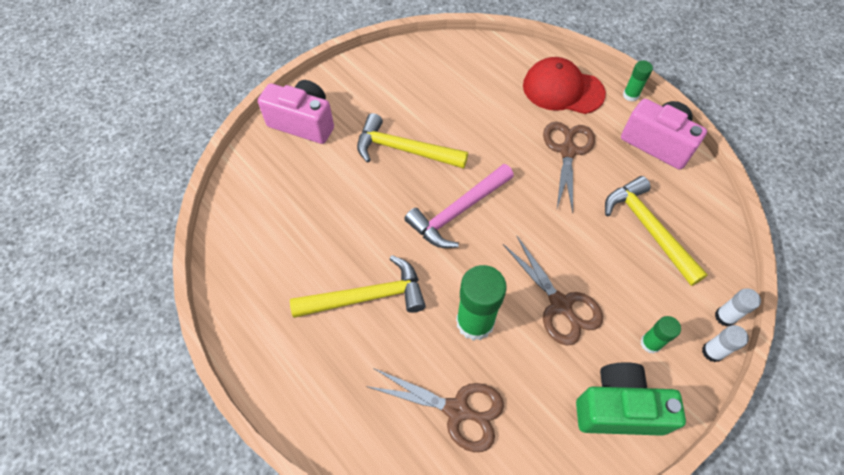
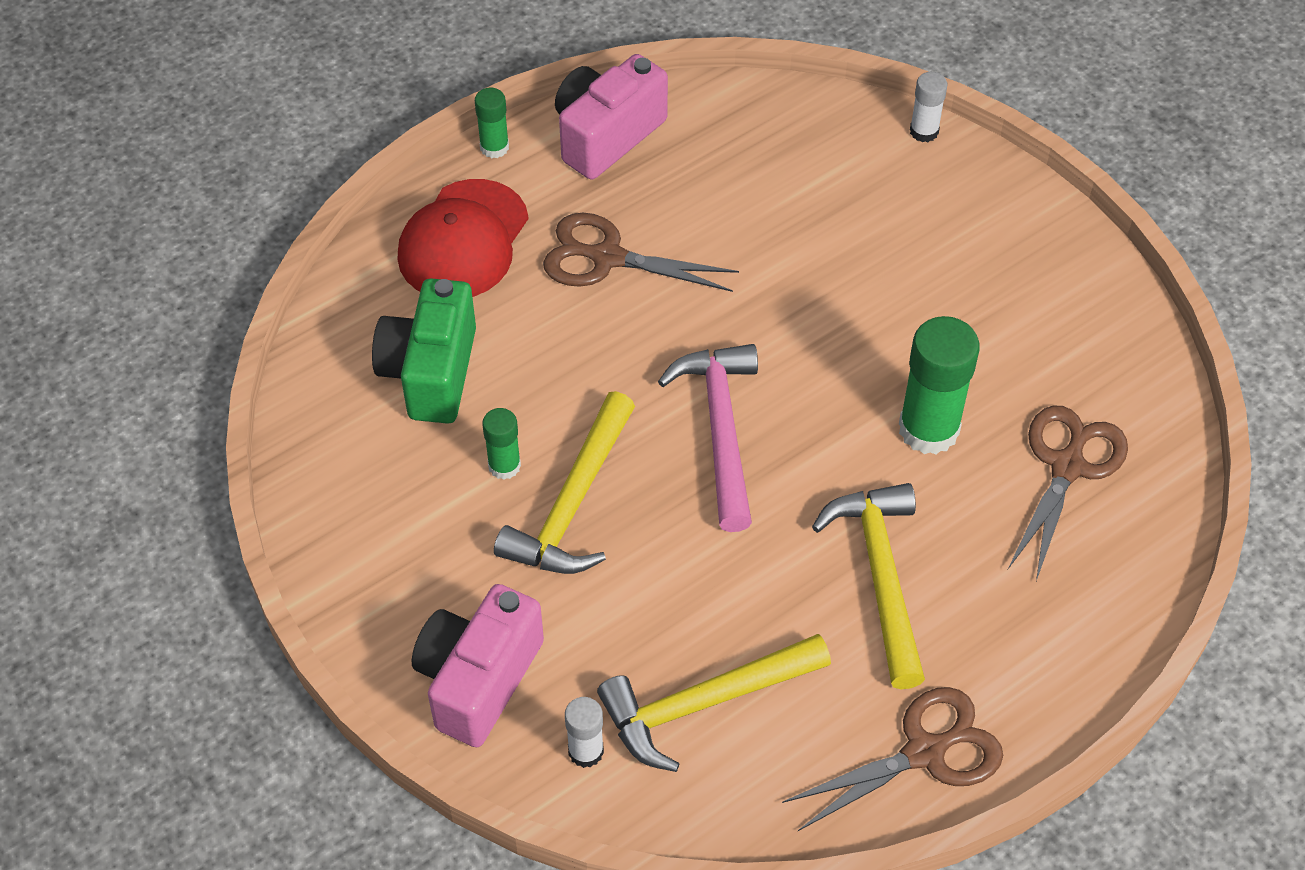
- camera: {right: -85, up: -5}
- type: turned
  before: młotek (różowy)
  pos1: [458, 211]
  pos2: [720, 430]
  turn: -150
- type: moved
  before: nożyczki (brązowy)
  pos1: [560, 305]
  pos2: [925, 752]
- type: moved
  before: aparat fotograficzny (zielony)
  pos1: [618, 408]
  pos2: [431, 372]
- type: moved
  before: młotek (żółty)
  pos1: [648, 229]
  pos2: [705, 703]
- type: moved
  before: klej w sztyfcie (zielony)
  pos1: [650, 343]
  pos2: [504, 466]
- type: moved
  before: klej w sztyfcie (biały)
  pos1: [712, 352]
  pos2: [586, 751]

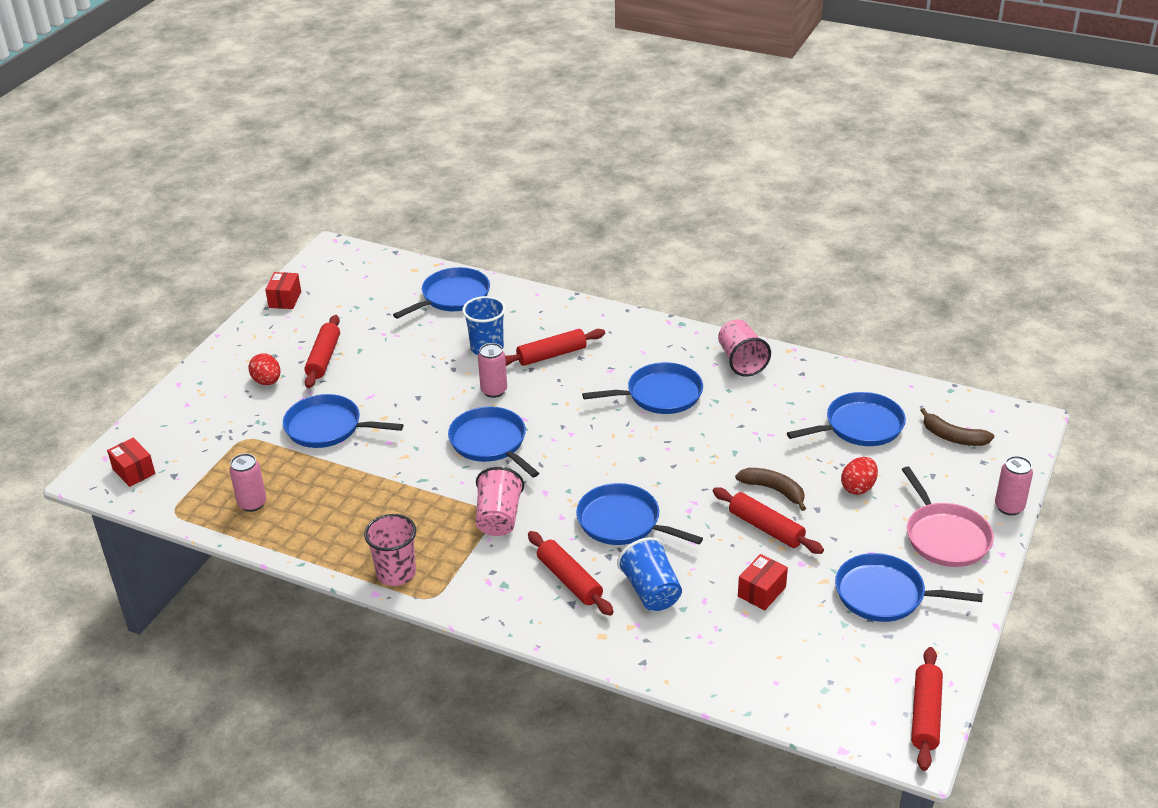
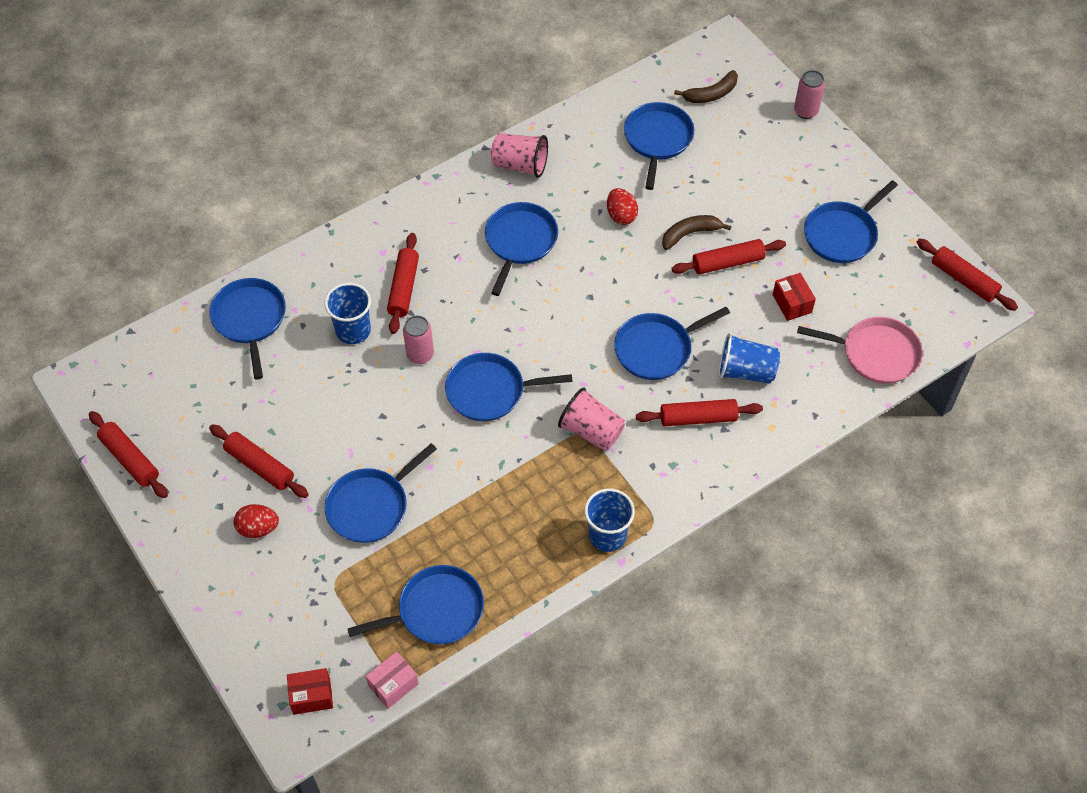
- camera: {right: -60, up: 20}
- type: replaced
  before: puszka (różowy)
  after: patelnia (niebieski)
  pos1: [252, 503]
  pos2: [436, 610]
- type: replaced
  before: pudełko (czerwony)
  after: wałek do ciasta (czerwony)
  pos1: [285, 299]
  pos2: [130, 459]
- type: recoloured
  before: szklanka (różowy)
  after: szklanka (niebieski)
  pos1: [396, 573]
  pos2: [607, 535]
- type: moved
  before: jajko (czerwony)
  pos1: [858, 487]
  pos2: [621, 215]
- type: moved
  before: patelnia (różowy)
  pos1: [945, 536]
  pos2: [875, 353]
- type: added
  after: pudełko (różowy)
  pos2: [393, 685]

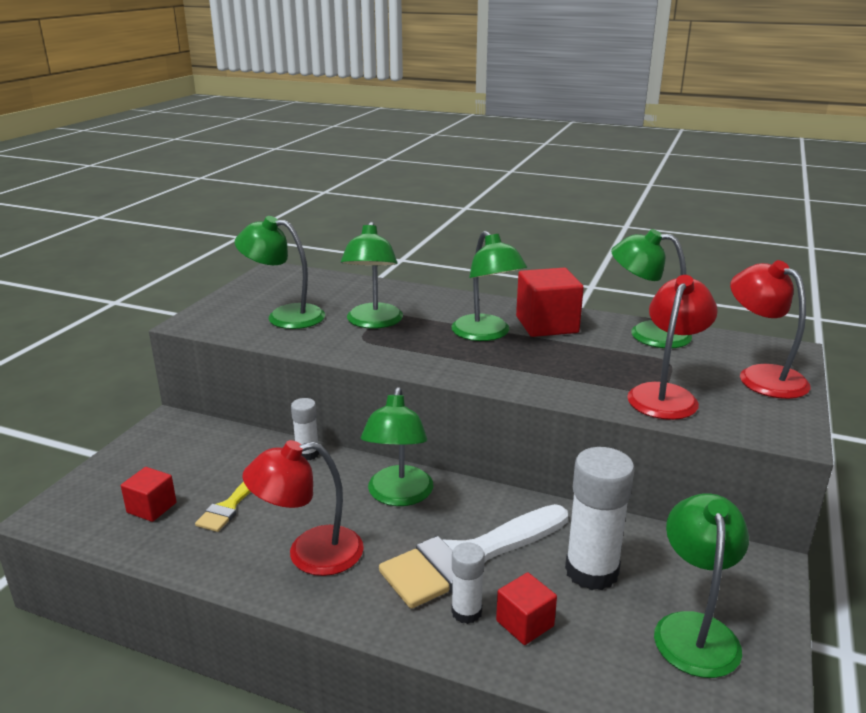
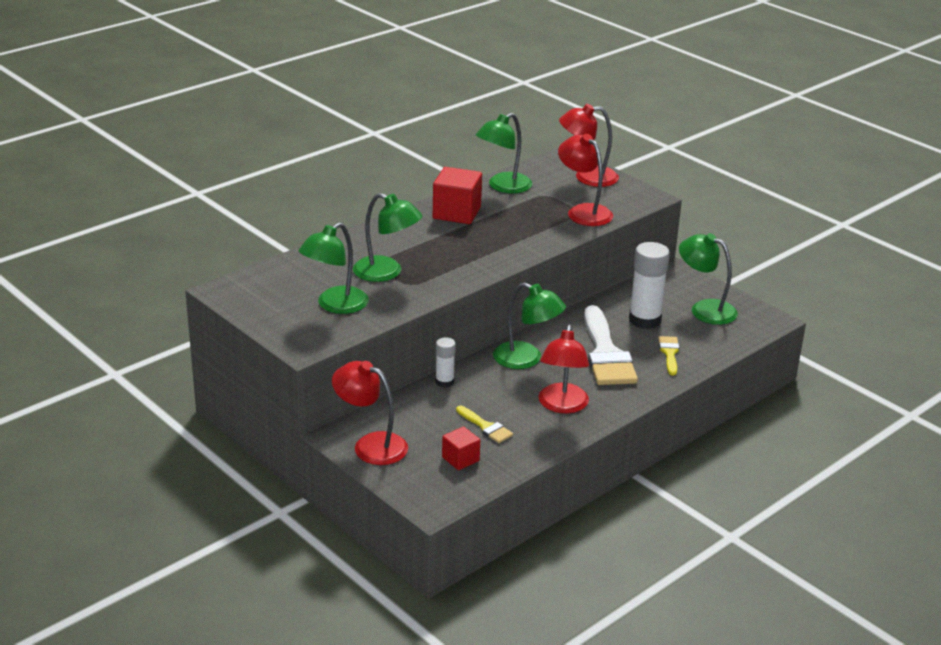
- camera: {right: -65, up: 5}
- type: removed
  before: lampka (zielony)
  pos1: [486, 334]
- type: removed
  before: klej w sztyfcie (biały)
  pos1: [466, 612]
- type: replaced
  before: sześcian (czerwony)
  after: pędzel (żółty)
  pos1: [525, 623]
  pos2: [669, 353]
- type: added
  after: lampka (czerwony)
  pos2: [371, 445]

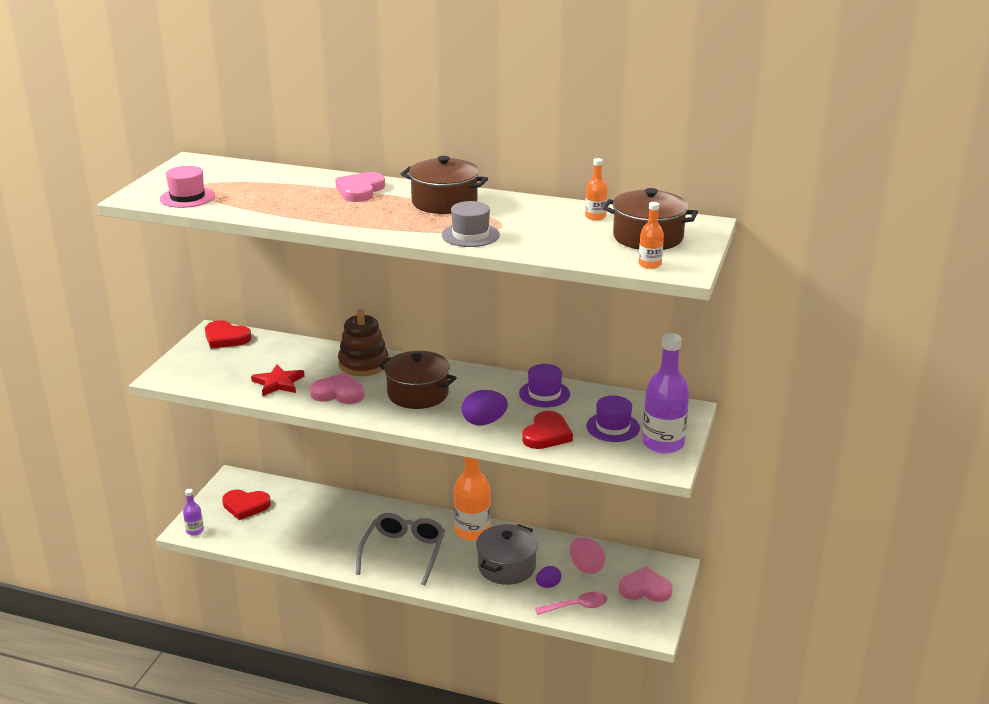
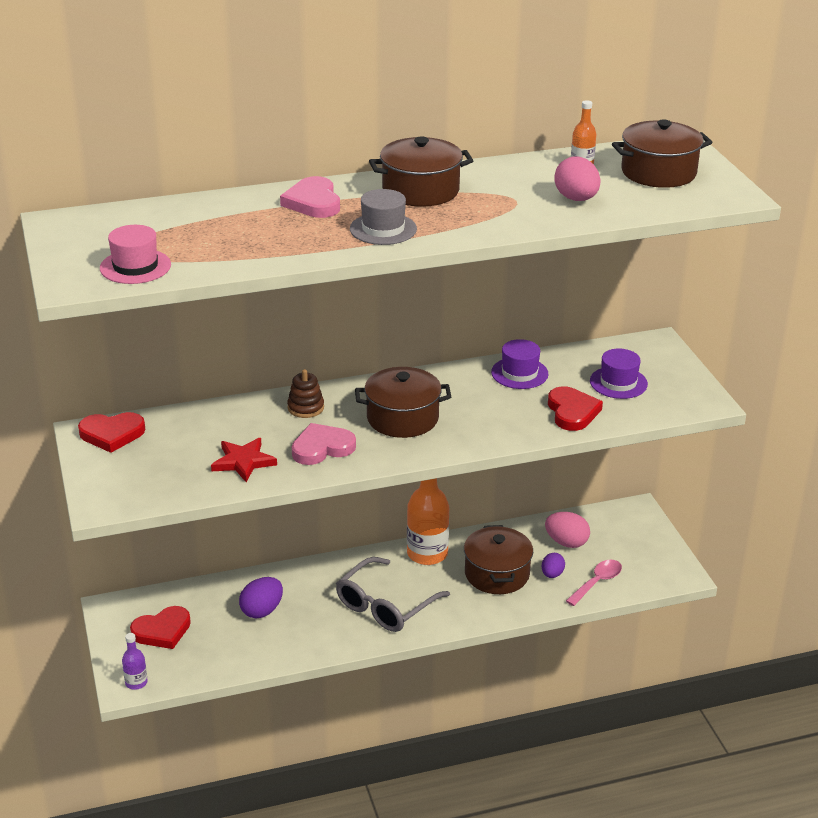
- camera: {right: -35, up: 5}
- type: resized
  before: zabawka nakładanka (brązowy)
  pos1: [363, 364]
  pos2: [305, 408]
  scale: 0.6
- type: turned
  before: okulary (szary)
  pos1: [403, 553]
  pos2: [386, 605]
  turn: -120
- type: moved
  before: kapelusz (szary)
  pos1: [470, 235]
  pos2: [383, 229]
- type: moved
  before: jajko (fioletowy)
  pos1: [484, 422]
  pos2: [262, 611]
- type: recoloured
  before: garnek (szary)
  after: garnek (brązowy)
  pos1: [506, 566]
  pos2: [497, 574]
- type: removed
  before: serce (różowy)
  pos1: [645, 588]
- type: removed
  before: butelka (pomarańczowy)
  pos1: [649, 264]
- type: removed
  before: butelka (fioletowy)
  pos1: [663, 443]
- type: added
  after: jajko (różowy)
  pos2: [576, 199]

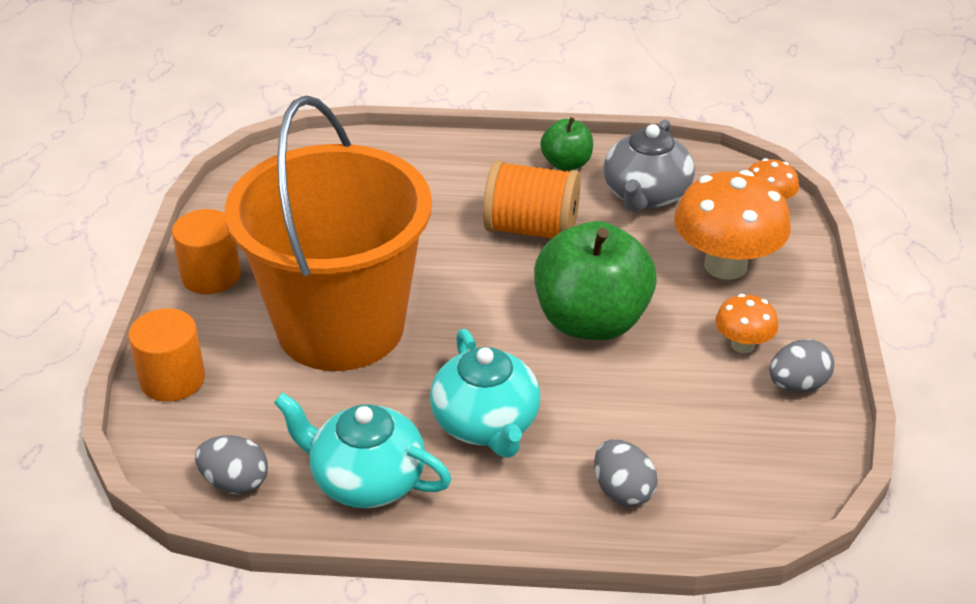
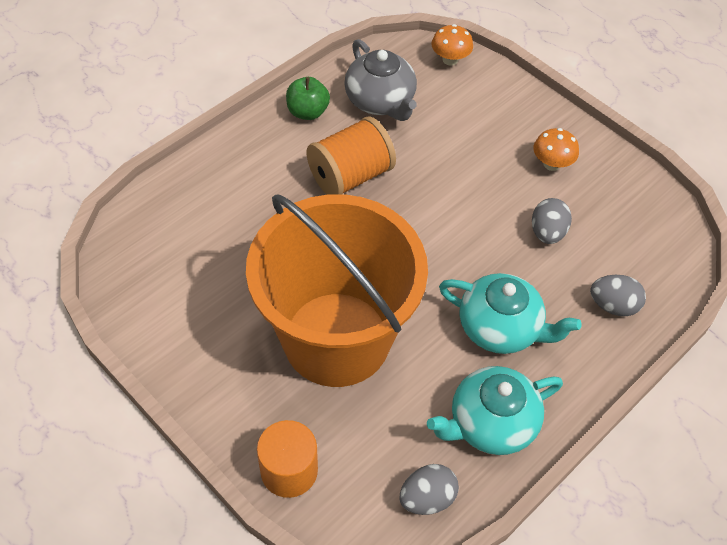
- camera: {right: -50, up: 15}
- type: removed
  before: walec (pomarańczowy)
  pos1: [211, 275]
- type: removed
  before: jabłko (zielony)
  pos1: [591, 321]
- type: removed
  before: grzyb (pomarańczowy)
  pos1: [725, 265]
- type: moved
  before: jajko (szary)
  pos1: [797, 385]
  pos2: [547, 232]

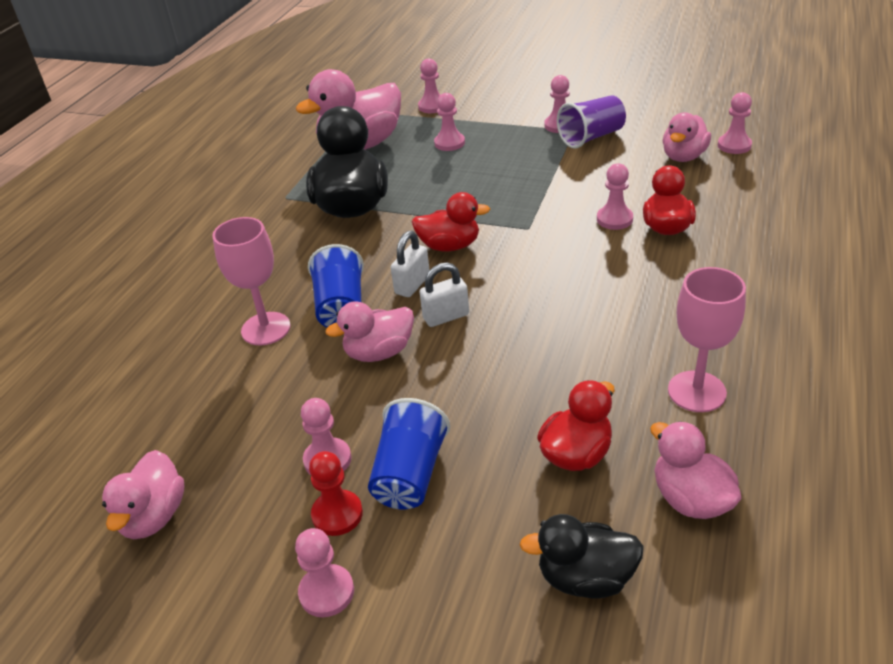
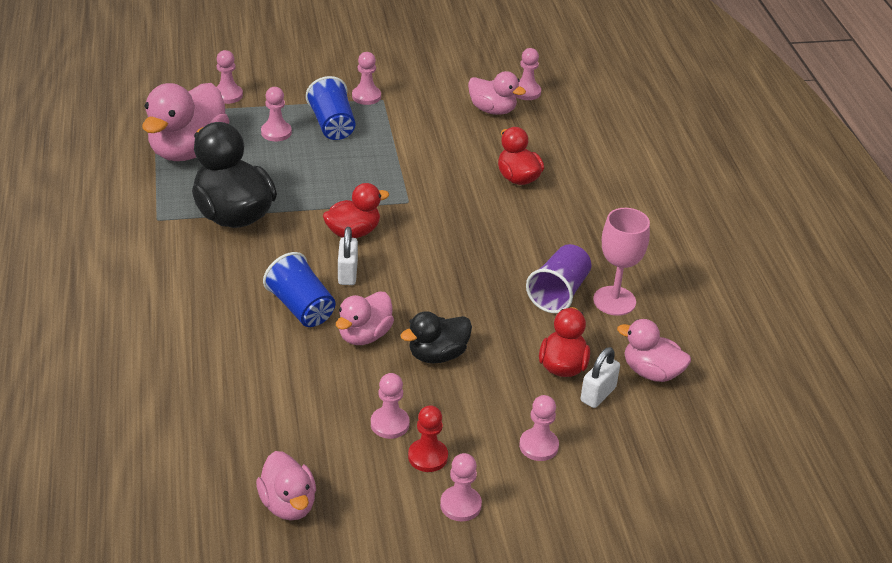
- camera: {right: -35, up: 0}
- type: removed
  before: kielich (różowy)
  pos1: [266, 329]
- type: moved
  before: szklanka (niebieski)
  pos1: [410, 474]
  pos2: [332, 125]
- type: moved
  before: kłódka (biały)
  pos1: [446, 316]
  pos2: [598, 394]
- type: moved
  before: kaczka (czarny)
  pos1: [585, 578]
  pos2: [437, 355]
- type: moved
  before: szklanka (fioletowy)
  pos1: [591, 137]
  pos2: [558, 293]
- type: moved
  before: pionek (różowy)
  pos1: [614, 219]
  pos2: [538, 446]
- type: turned
  before: kaczka (różowy)
  pos1: [683, 157]
  pos2: [492, 110]
  turn: -60

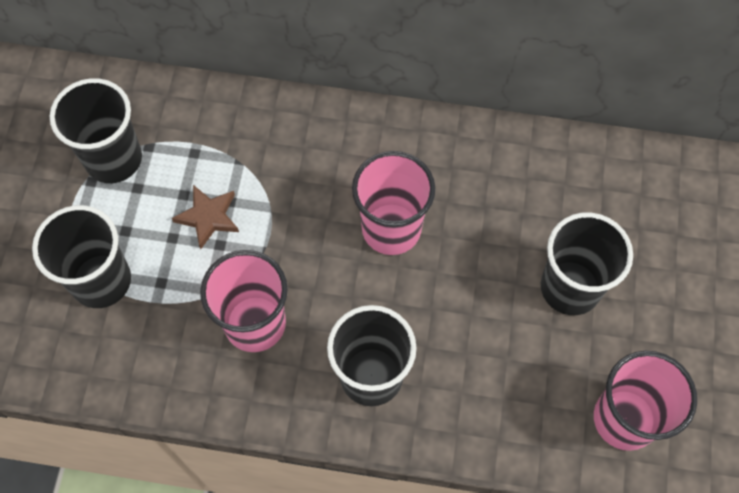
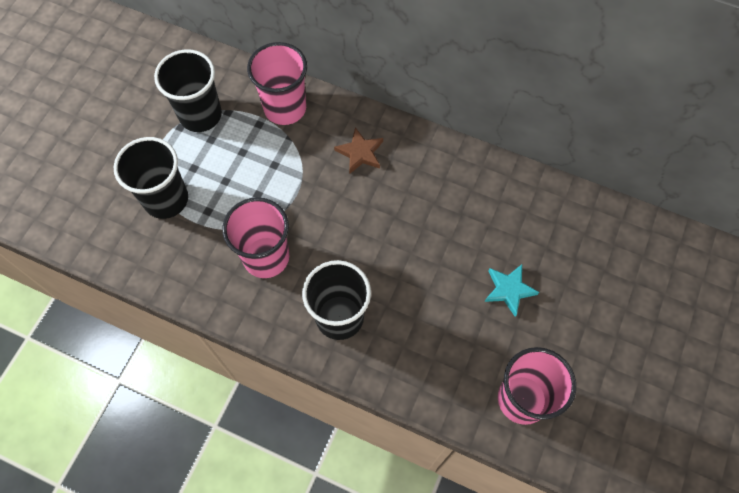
- camera: {right: 15, up: 0}
- type: moved
  before: gwiazda (brązowy)
  pos1: [208, 217]
  pos2: [360, 153]
- type: moved
  before: szklanka (różowy)
  pos1: [391, 229]
  pos2: [285, 108]
- type: replaced
  before: szklanka (czarny)
  after: gwiazda (turkusowy)
  pos1: [570, 287]
  pos2: [509, 290]

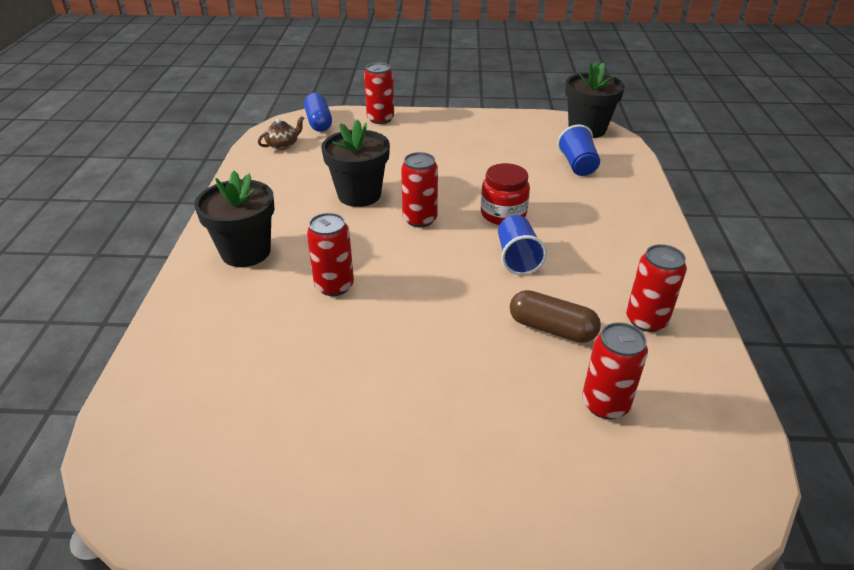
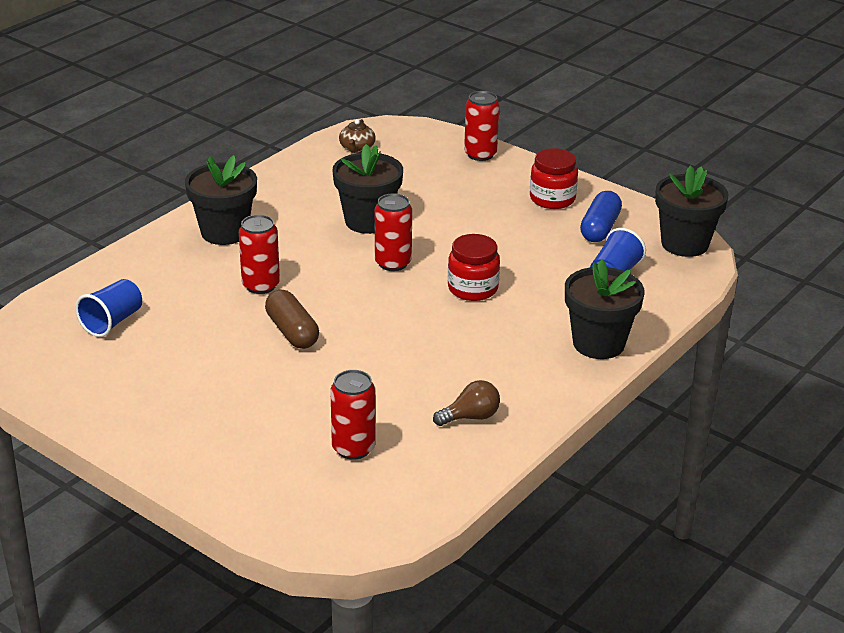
- camera: {right: 35, up: -5}
- type: turned
  before: imbryk (brązowy)
  pos1: [283, 145]
  pos2: [357, 148]
  turn: 105
- type: moved
  before: kapsułka (niebieski)
  pos1: [319, 122]
  pos2: [600, 228]
- type: moved
  before: szklanka (niebieski)
  pos1: [517, 258]
  pos2: [112, 322]
- type: moved
  before: kapsułka (brązowy)
  pos1: [552, 328]
  pos2: [292, 332]
- type: replaced
  before: puszka (czerwony)
  after: żarówka (brązowy)
  pos1: [646, 320]
  pos2: [470, 417]
- type: added
  after: słoik (czerwony)
  pos2: [552, 199]
- type: added
  after: doniczka (czarny)
  pos2: [598, 343]

